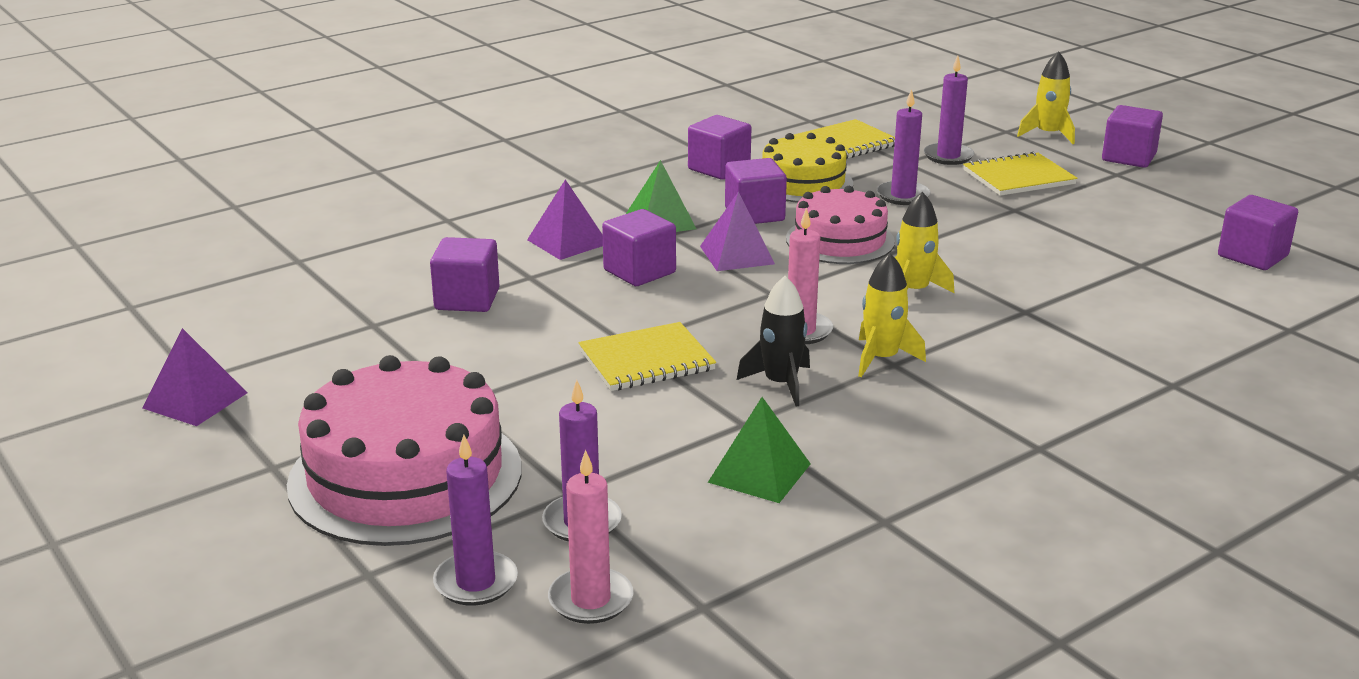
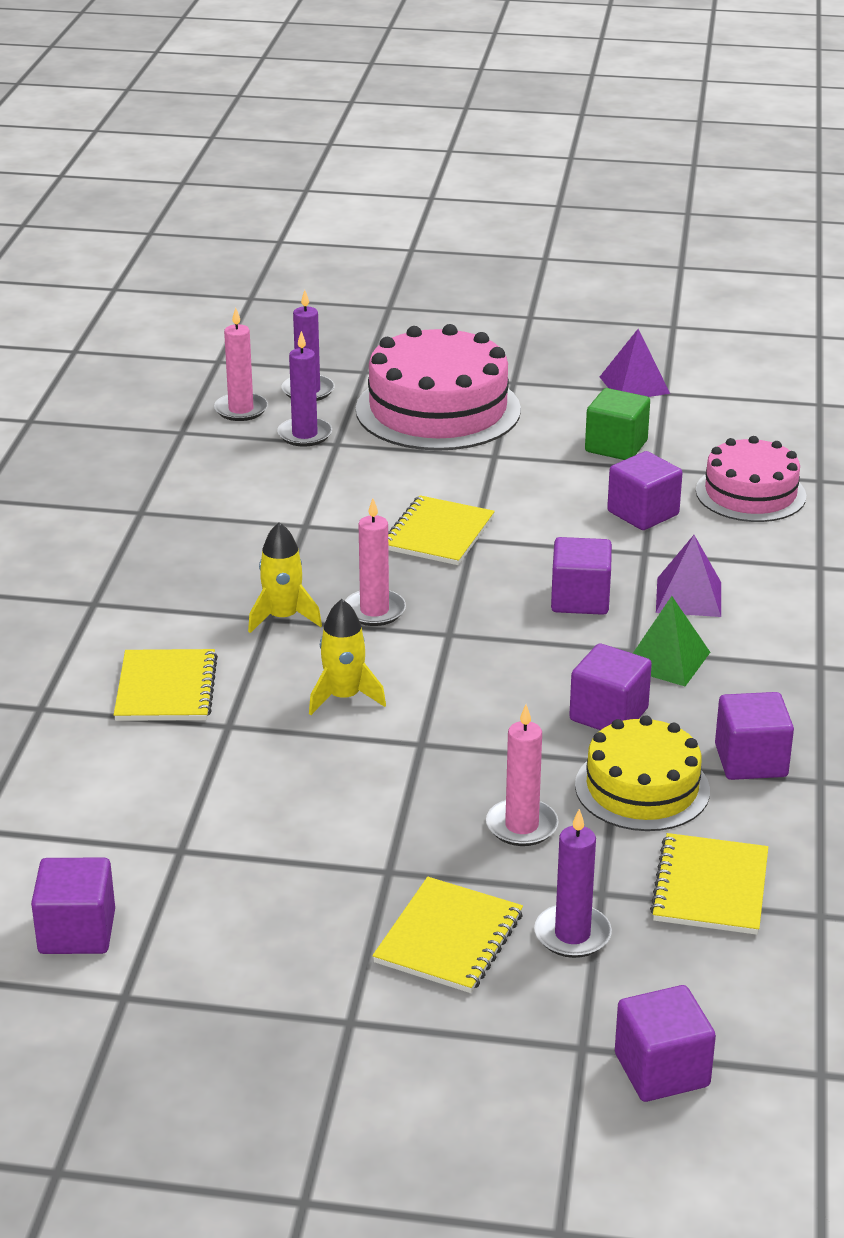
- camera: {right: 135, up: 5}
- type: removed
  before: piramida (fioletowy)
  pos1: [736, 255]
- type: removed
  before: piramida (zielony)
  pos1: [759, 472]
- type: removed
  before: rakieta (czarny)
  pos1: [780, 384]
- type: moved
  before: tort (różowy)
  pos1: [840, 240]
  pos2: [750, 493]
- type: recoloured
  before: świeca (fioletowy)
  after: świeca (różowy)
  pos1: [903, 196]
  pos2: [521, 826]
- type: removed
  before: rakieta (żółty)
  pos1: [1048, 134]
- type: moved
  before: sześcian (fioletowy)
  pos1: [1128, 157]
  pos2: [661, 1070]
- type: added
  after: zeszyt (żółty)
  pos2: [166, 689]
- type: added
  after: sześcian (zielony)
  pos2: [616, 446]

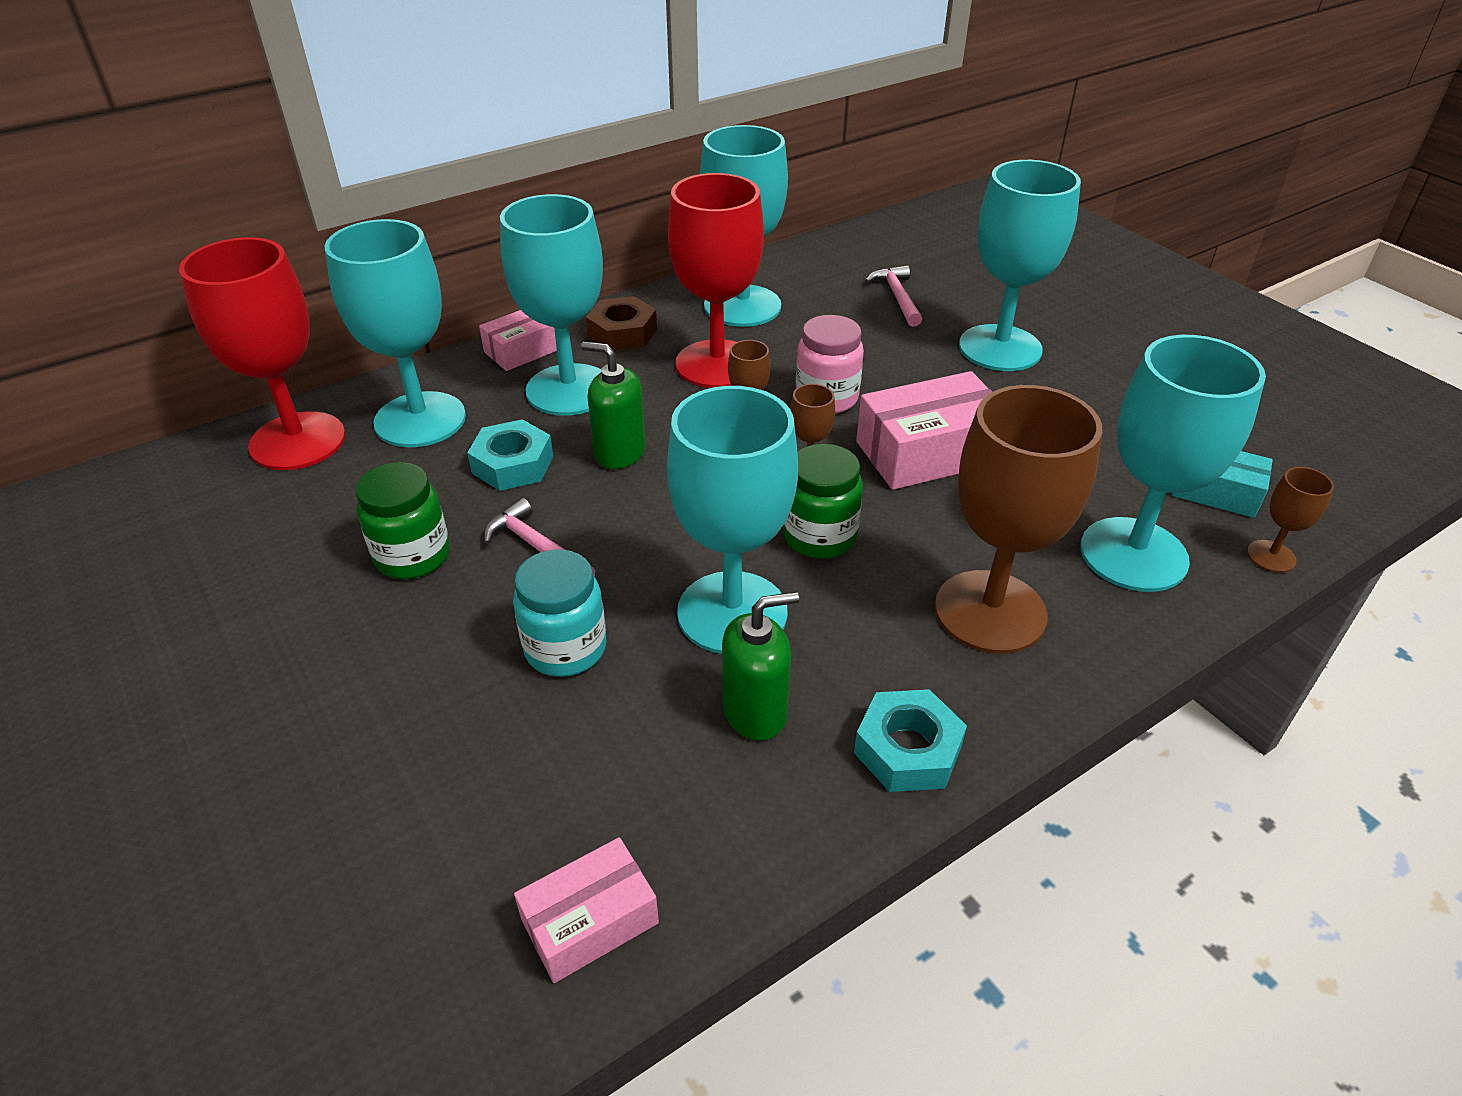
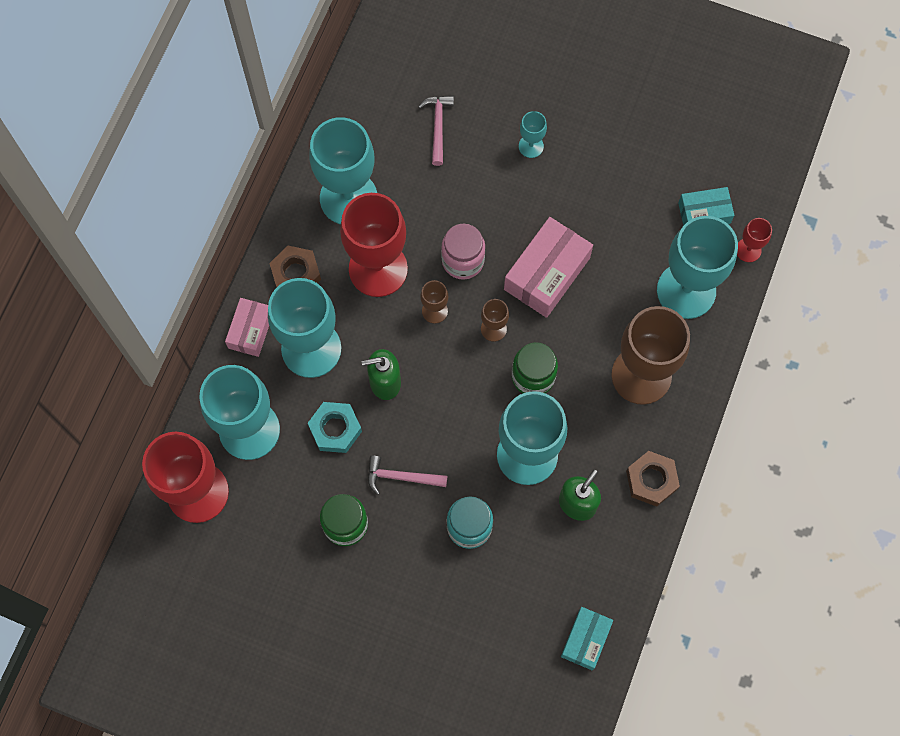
- camera: {right: -35, up: 30}
- type: recoloured
  before: pudełko (różowy)
  after: pudełko (turkusowy)
  pos1: [590, 921]
  pos2: [585, 639]
- type: recoloured
  before: nakrętka (turkusowy)
  after: nakrętka (brązowy)
  pos1: [907, 750]
  pos2: [651, 480]
- type: turned
  before: młotek (różowy)
  pos1: [897, 297]
  pos2: [438, 126]
  turn: 45
- type: resized
  before: kielich (turkusowy)
  pos1: [1000, 348]
  pos2: [531, 146]
  scale: 0.44
- type: recoloured
  before: kielich (brązowy)
  after: kielich (czerwony)
  pos1: [1271, 556]
  pos2: [748, 250]

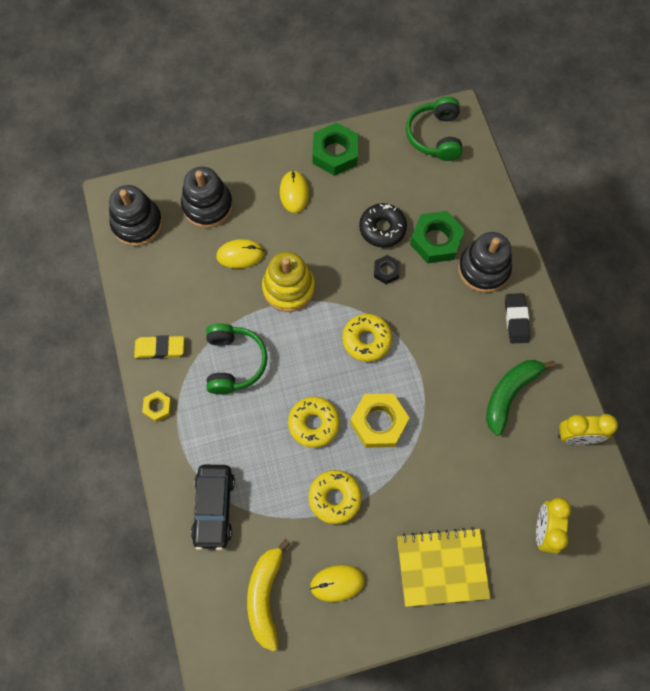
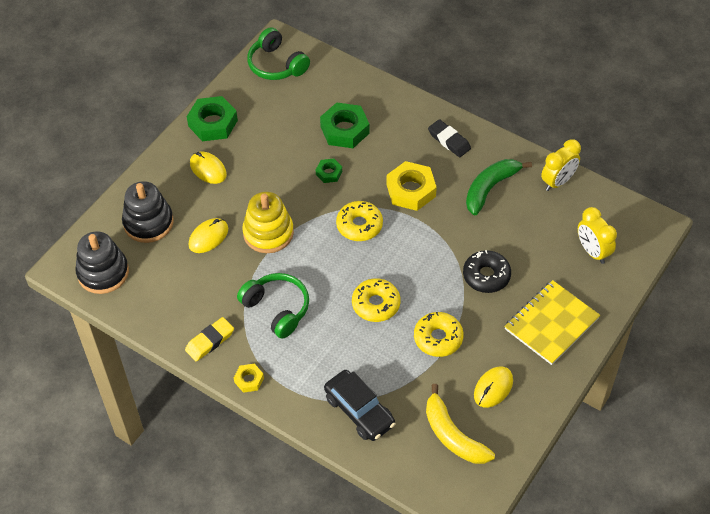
- camera: {right: -40, up: -15}
- type: moved
  before: nakrętka (żółty)
  pos1: [379, 422]
  pos2: [411, 190]
- type: moved
  before: donut (czarny)
  pos1: [382, 229]
  pos2: [486, 276]
- type: recoloured
  before: nakrętka (czarny)
  after: nakrętka (zielony)
  pos1: [386, 271]
  pos2: [329, 173]
- type: removed
  before: zabawka nakładanka (czarny)
  pos1: [483, 269]
- type: turned
  before: banan (zielony)
  pos1: [510, 394]
  pos2: [490, 188]
  turn: 45

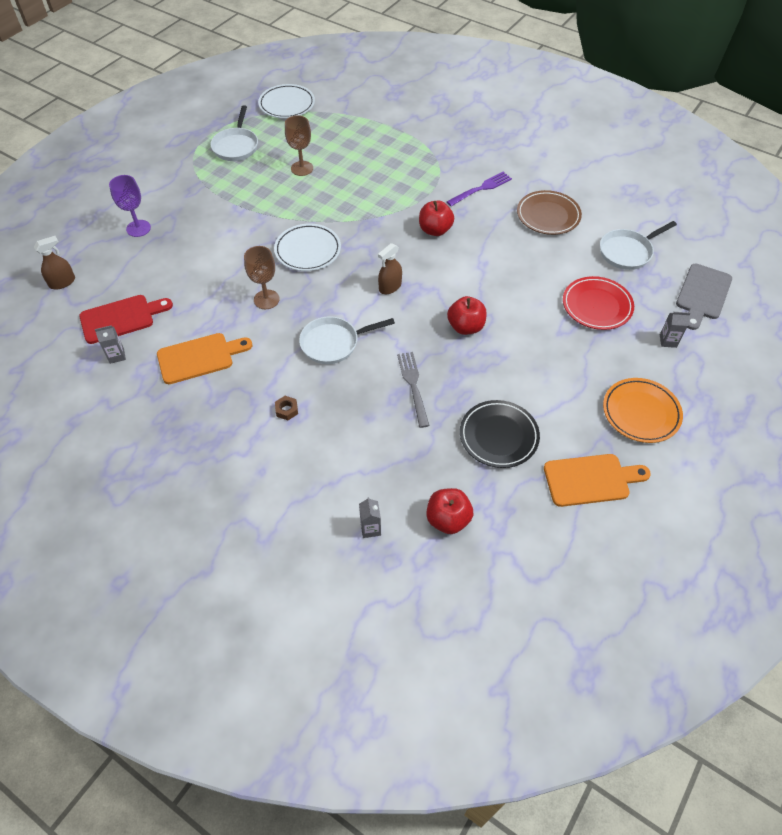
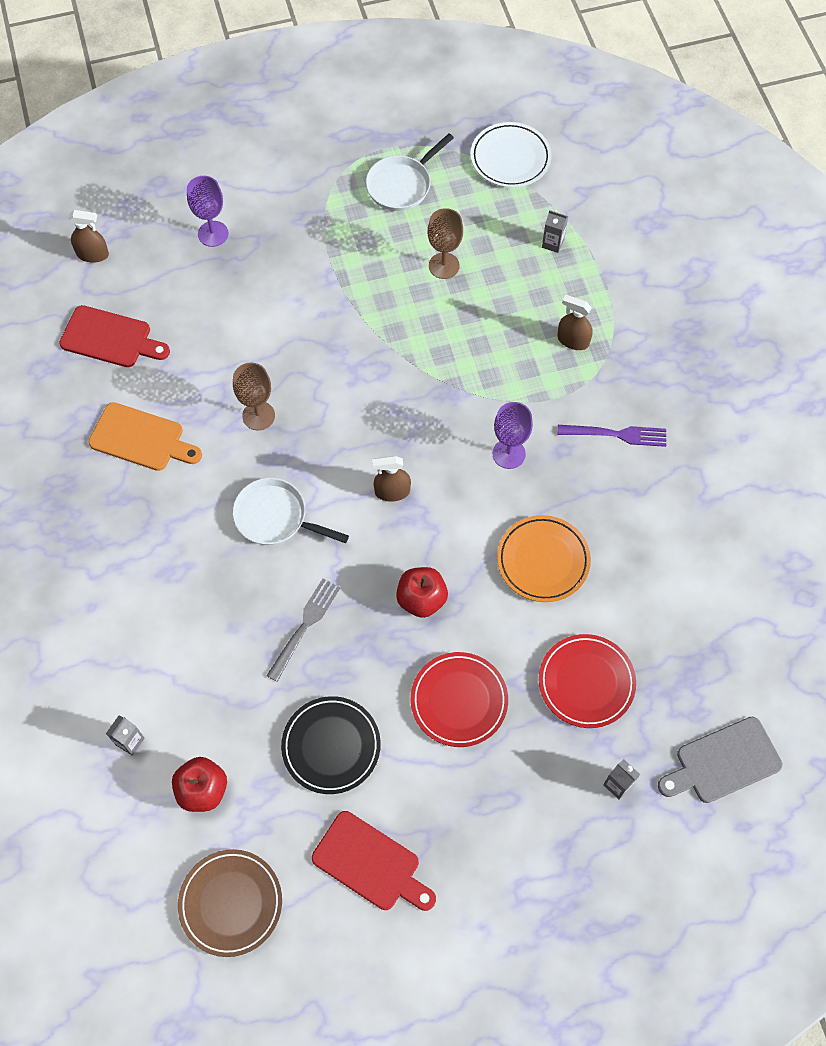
- camera: {right: 40, up: 10}
- type: moved
  before: karton mleka (szary)
  pos1: [116, 356]
  pos2: [552, 243]
- type: removed
  before: talerz (biały)
  pos1: [308, 250]
- type: removed
  before: nakrętka (brązowy)
  pos1: [286, 410]
- type: replaced
  before: jabłko (czerwony)
  after: kielich (fioletowy)
  pos1: [435, 230]
  pos2: [509, 454]
- type: moved
  before: talerz (brązowy)
  pos1: [548, 216]
  pos2: [231, 903]
- type: recoloured
  before: deska do krojenia (pomarańczowy)
  after: deska do krojenia (czerwony)
  pos1: [590, 480]
  pos2: [370, 863]
- type: removed
  before: patelnia (biały)
  pos1: [627, 252]
- type: moved
  before: talerz (pomarańczowy)
  pos1: [641, 412]
  pos2: [543, 560]
- type: added
  after: talerz (czerwony)
  pos2: [459, 701]
- type: added
  after: spryskiwacz (brązowy)
  pos2: [573, 340]

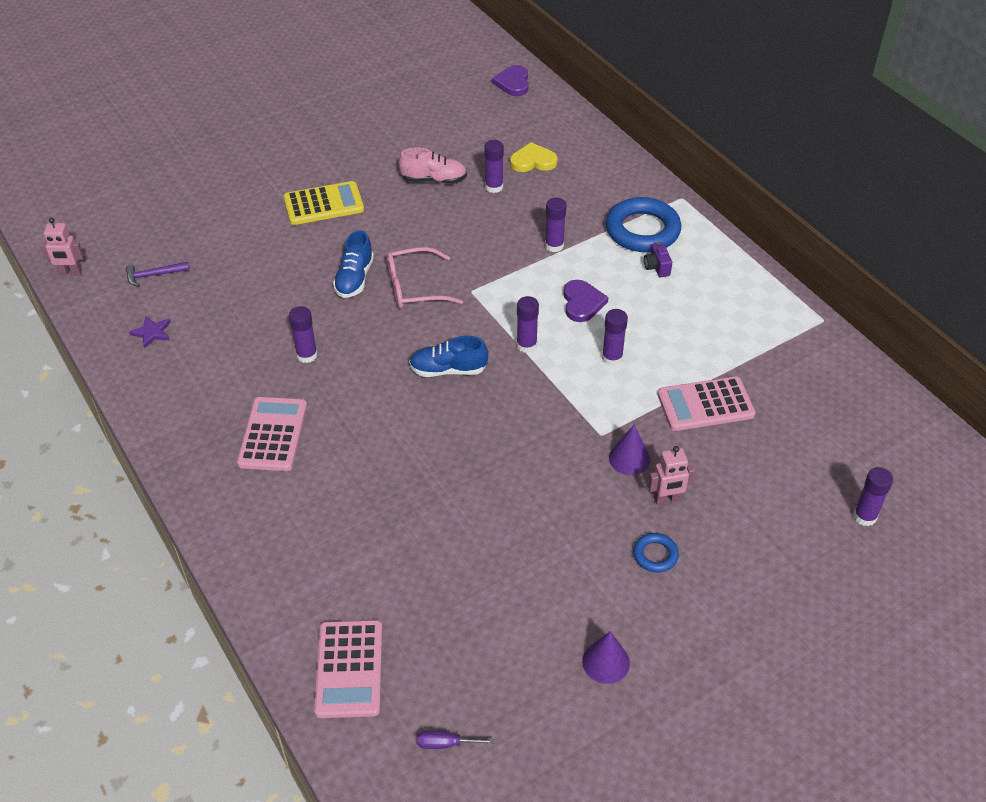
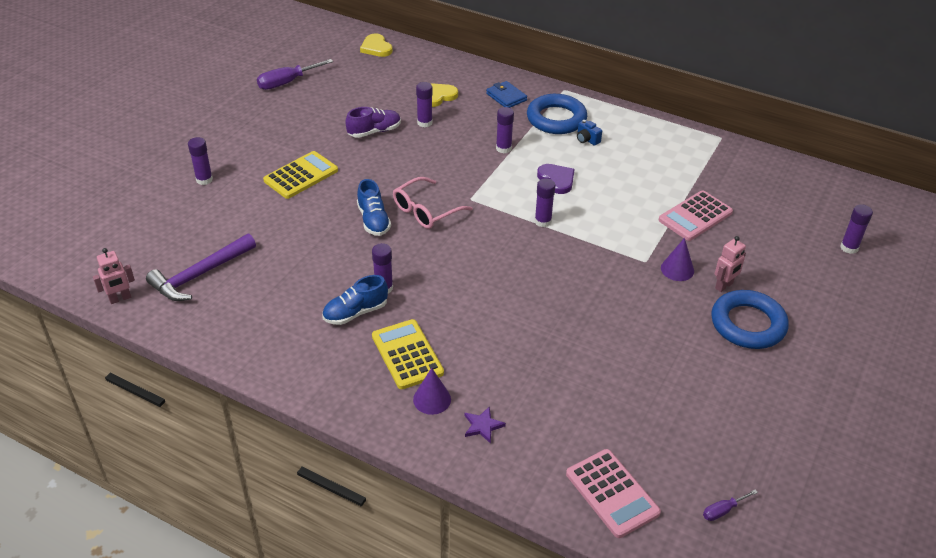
- camera: {right: -30, up: -5}
- type: resized
  before: młotek (fioletowy)
  pos1: [154, 275]
  pos2: [200, 275]
  scale: 1.92
- type: moved
  before: gwiazda (fioletowy)
  pos1: [152, 333]
  pos2: [482, 426]
- type: recoloured
  before: kalkulator (różowy)
  after: kalkulator (żółty)
  pos1: [273, 434]
  pos2: [407, 354]
- type: recoloured
  before: but (różowy)
  after: but (fioletowy)
  pos1: [434, 180]
  pos2: [374, 131]
- type: moved
  before: but (niebieski)
  pos1: [448, 370]
  pos2: [355, 312]
- type: recoloured
  before: serce (fioletowy)
  after: serce (żółty)
  pos1: [513, 83]
  pos2: [376, 48]
- type: moved
  before: stożek (fioletowy)
  pos1: [606, 662]
  pos2: [432, 399]
- type: moved
  before: klej w sztyfcie (fioletowy)
  pos1: [612, 358]
  pos2: [204, 180]
- type: resized
  before: pierścień (niebieski)
  pos1: [655, 555]
  pos2: [748, 324]
  scale: 2.11
- type: recoloured
  before: aparat fotograficzny (fioletowy)
  after: aparat fotograficzny (niebieski)
  pos1: [657, 267]
  pos2: [587, 140]
- type: added
  after: śrubokręt (fioletowy)
  pos2: [287, 82]
- type: added
  after: portfel (niebieski)
  pos2: [506, 97]

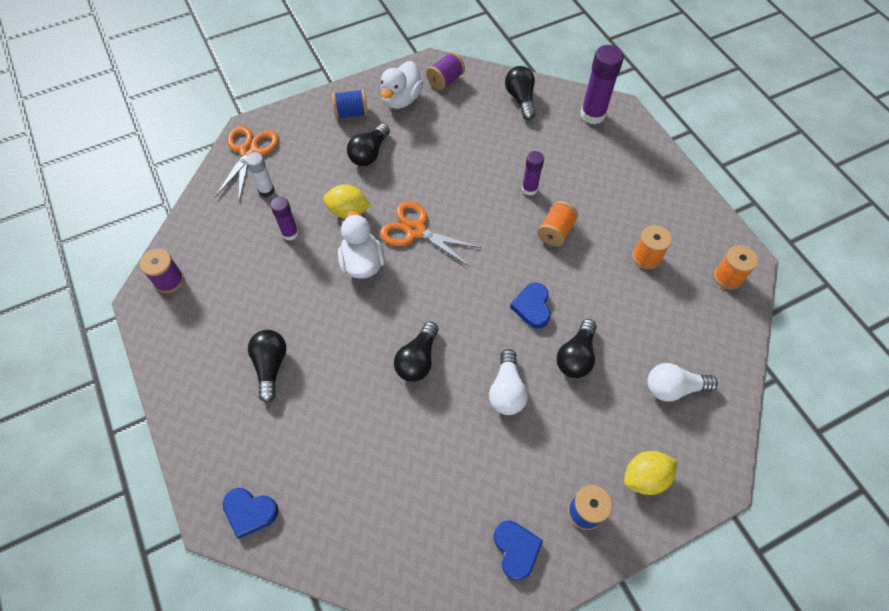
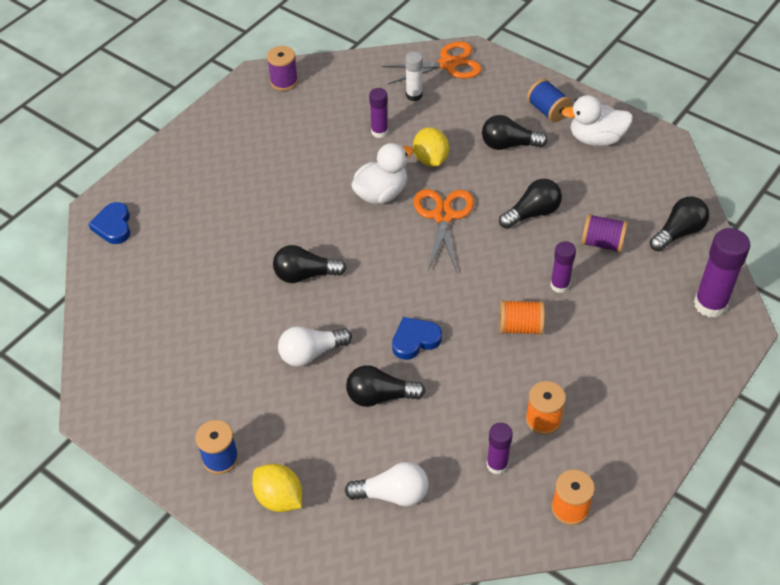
- camera: {right: 65, up: -10}
- type: moved
  before: żarówka (czarny)
  pos1: [271, 366]
  pos2: [532, 213]
- type: moved
  before: szpulka (fioletowy)
  pos1: [445, 80]
  pos2: [602, 243]
- type: removed
  before: serce (niebieski)
  pos1: [516, 549]
- type: turned
  before: żarówka (biały)
  pos1: [673, 388]
  pos2: [393, 494]
  turn: 120
- type: added
  after: klej w sztyfcie (fioletowy)
  pos2: [497, 465]

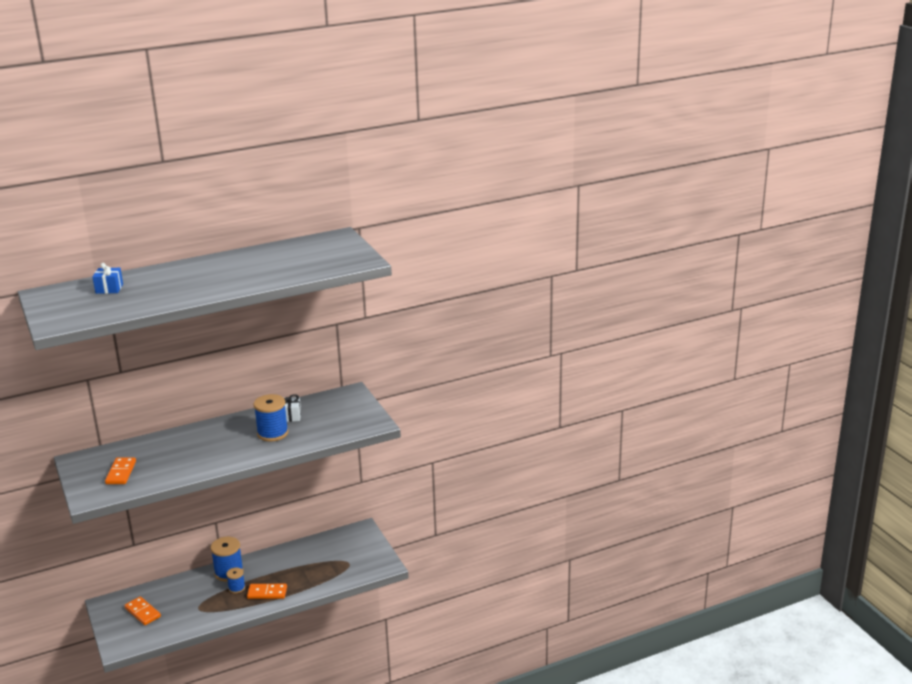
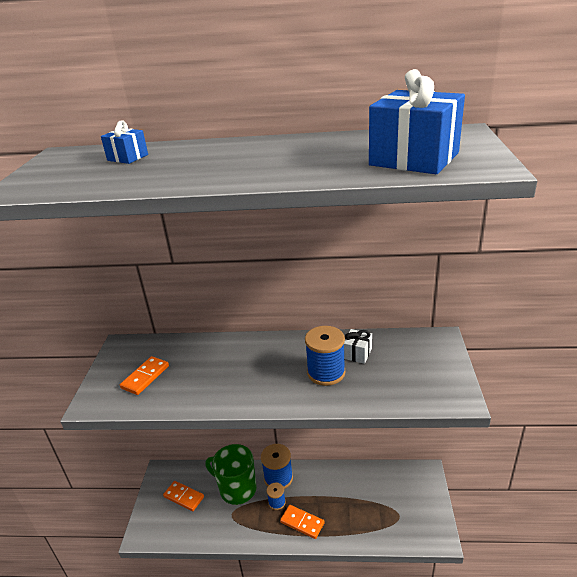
- camera: {right: 30, up: 5}
- type: turned
  before: kostka domina (pomarańczowy)
  pos1: [142, 612]
  pos2: [183, 497]
  turn: -45
- type: added
  after: kubek (zielony)
  pos2: [237, 489]
- type: added
  after: prezent (niebieski)
  pos2: [414, 159]

